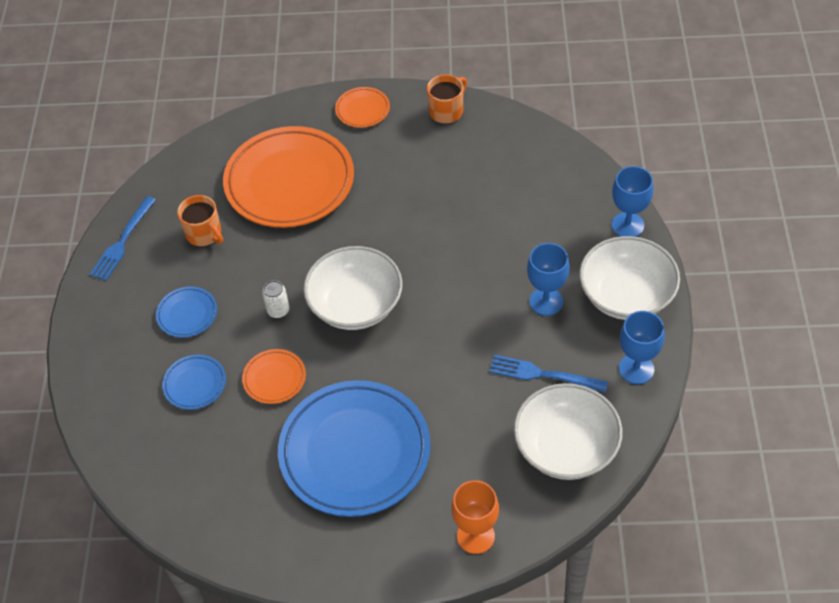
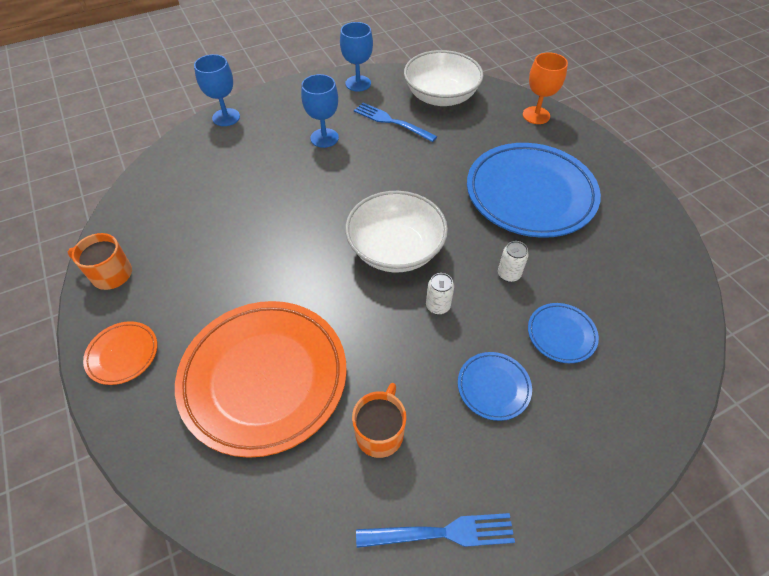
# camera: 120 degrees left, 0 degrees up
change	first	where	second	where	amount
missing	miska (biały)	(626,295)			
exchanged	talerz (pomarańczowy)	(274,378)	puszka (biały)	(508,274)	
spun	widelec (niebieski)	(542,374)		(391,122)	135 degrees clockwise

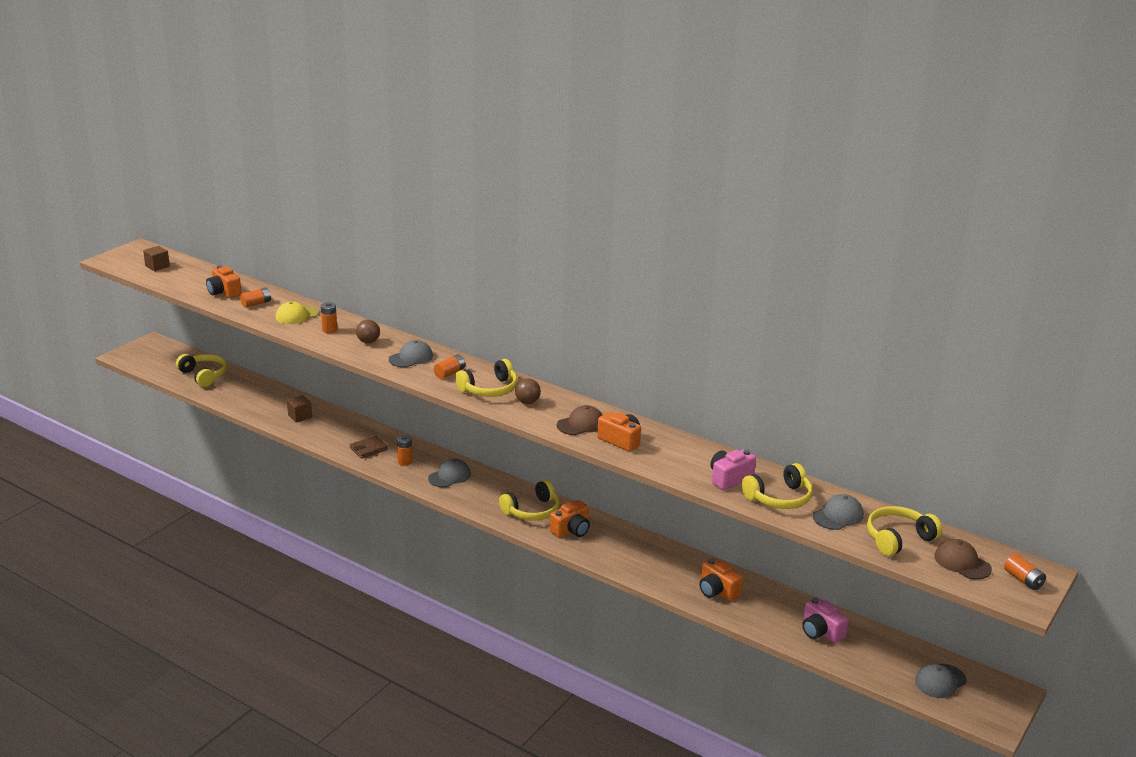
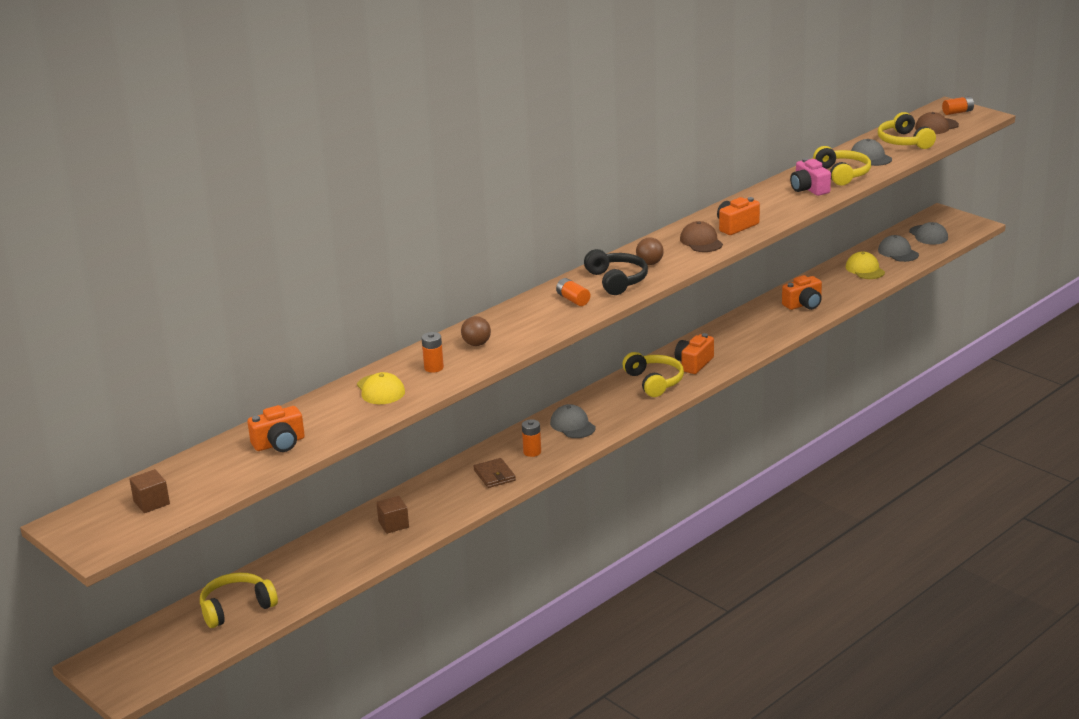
# camera: 75 degrees left, 0 degrees up
change	first	where	second	where	amount
missing	bateria (pomarańczowy)	(256,303)			
relocated	czapka (szary)	(411,358)		(898,252)	
colour	słuchawki (żółty)	(489,389)	słuchawki (czarny)	(617,280)	
spun	aparat fotograficzny (pomarańczowy)	(571,530)		(694,363)	120 degrees counterclockwise
exchanged	aparat fotograficzny (różowy)	(820,631)	czapka (żółty)	(865,269)	

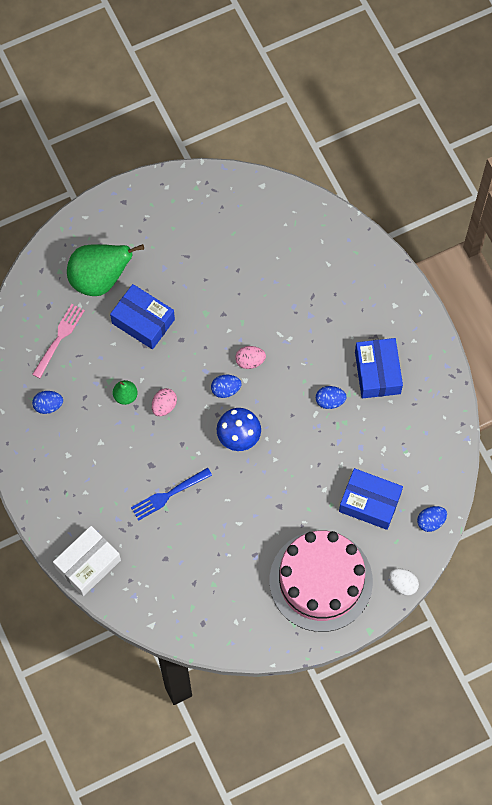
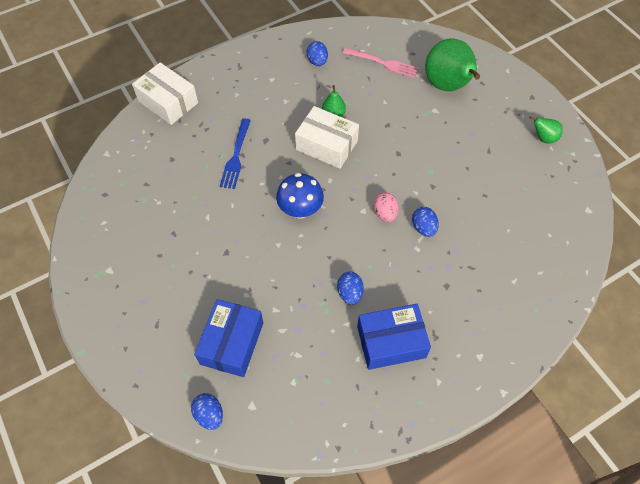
# camera: 85 degrees right, 10 degrees down
change	first	where	second	where	amount
missing	pudełko (niebieski)	(143,321)			
relocated	jajko (niebieski)	(225,389)		(423,228)	
exchanged	jajko (różowy)	(164,406)	pudełko (biały)	(326,145)	
spun	widelec (niebieski)	(168,494)		(236,156)	135 degrees counterclockwise
missing	tort (różowy)	(321,581)			
missing	jajko (biały)	(403,584)			
appeared			gruszka (zielony)	(543,138)	

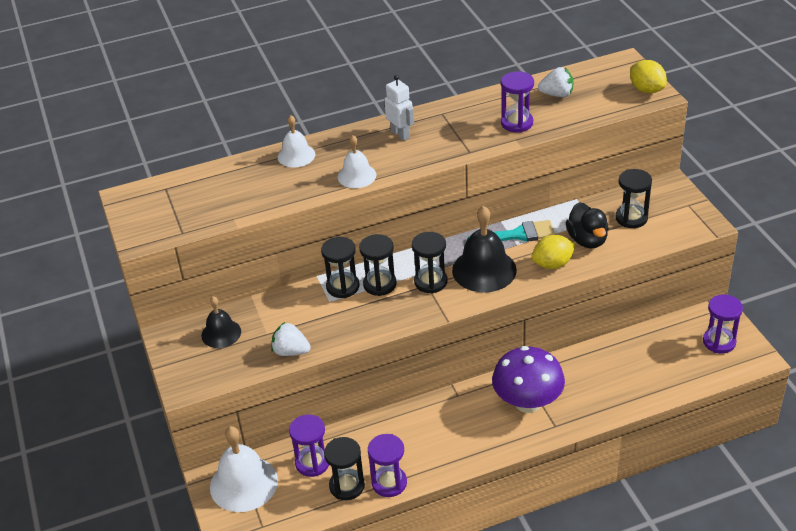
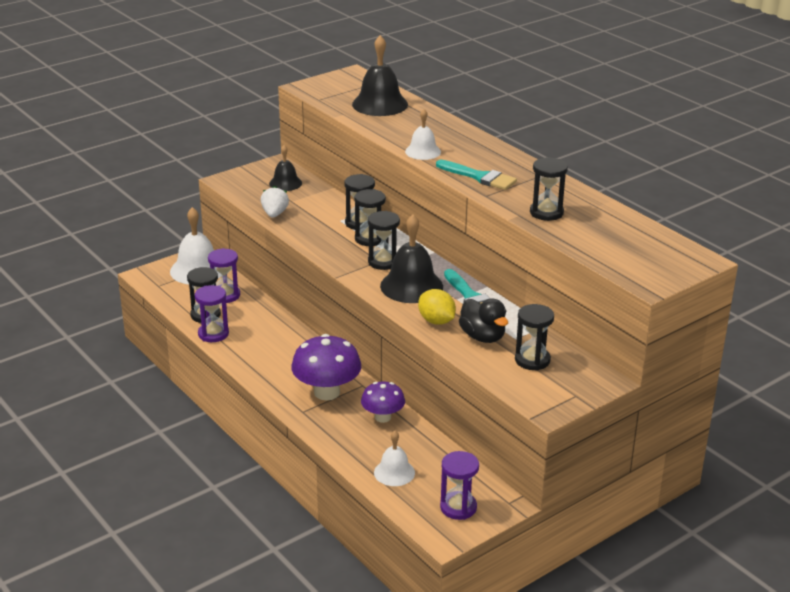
# camera: 70 degrees right, 10 degrees down
change	first	where	second	where	amount
missing	cytryna (żółty)	(646,90)			
missing	truskawka (biały)	(557,94)			
colour	klepsydra (fioletowy)	(517,123)	klepsydra (czarny)	(546,212)	
missing	robot (biały)	(400,134)			
relocated	dzwonek (biały)	(296,155)		(394,472)	
spun	kaczka (czarny)	(587,240)		(482,337)	90 degrees counterclockwise
appeared			dzwonek (czarny)	(380,104)	
appeared			pędzel (turkusowy)	(479,177)	
appeared			grzyb (fioletowy)	(383,417)	

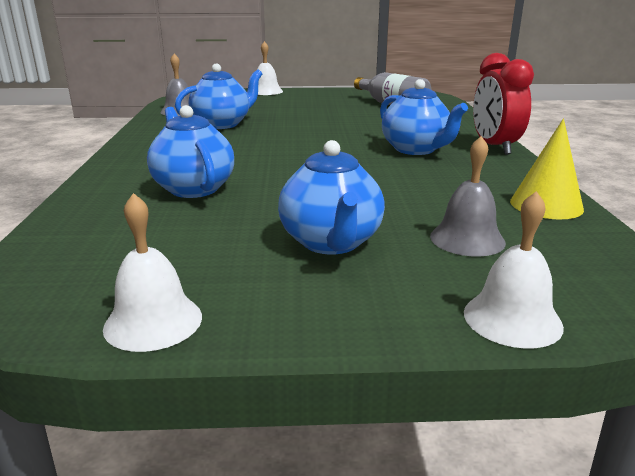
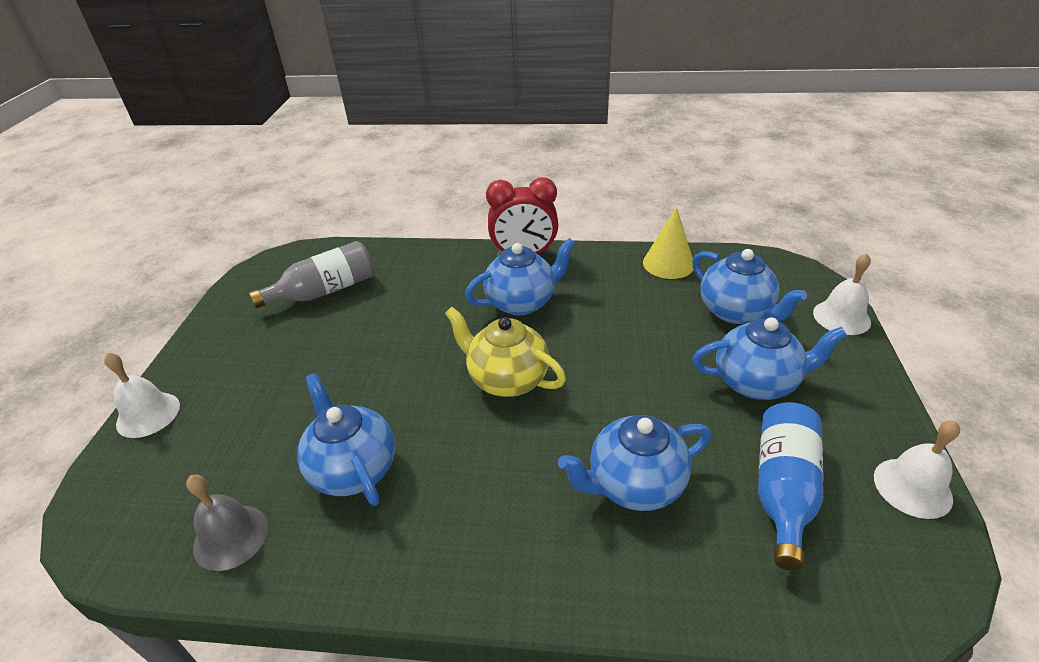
# camera: 80 degrees left, 15 degrees up
change	first	where	second	where	amount
exchanged	dzwonek (szary)	(467,239)	imbryk (niebieski)	(736,312)	
appeared			imbryk (żółty)	(506,379)	
appeared			butelka (niebieski)	(783,490)	

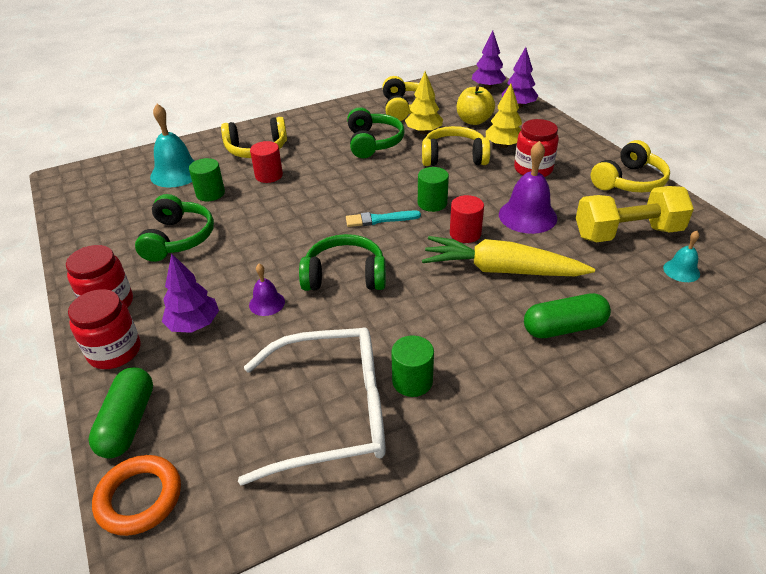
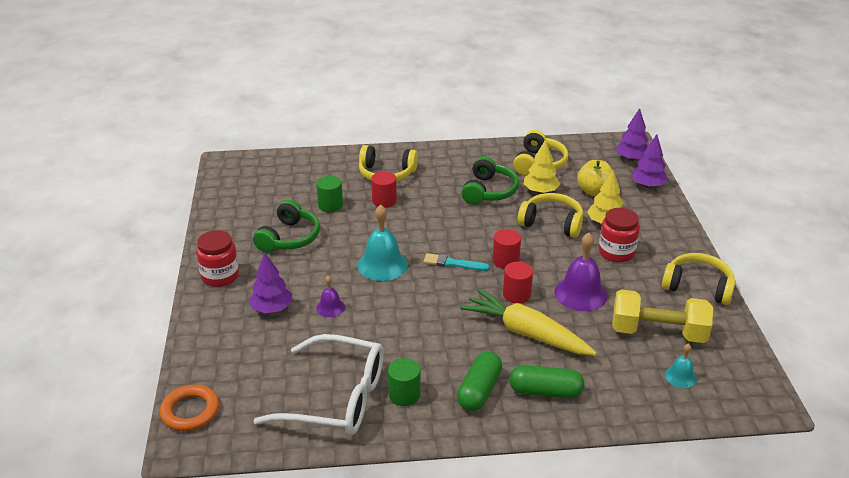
# camera: 20 degrees right, 5 degrees down
change	first	where	second	where	amount
relocated	dzwonek (turkusowy)	(176,173)		(382,264)	
spun	słuchawki (żółty)	(629,181)		(698,287)	135 degrees counterclockwise
colour	walec (zielony)	(432,203)	walec (czerwony)	(505,261)	
missing	słuchawki (zielony)	(345,276)			
missing	słoik (czerwony)	(114,351)			
relocated	kapsułka (zielony)	(128,422)		(479,390)	

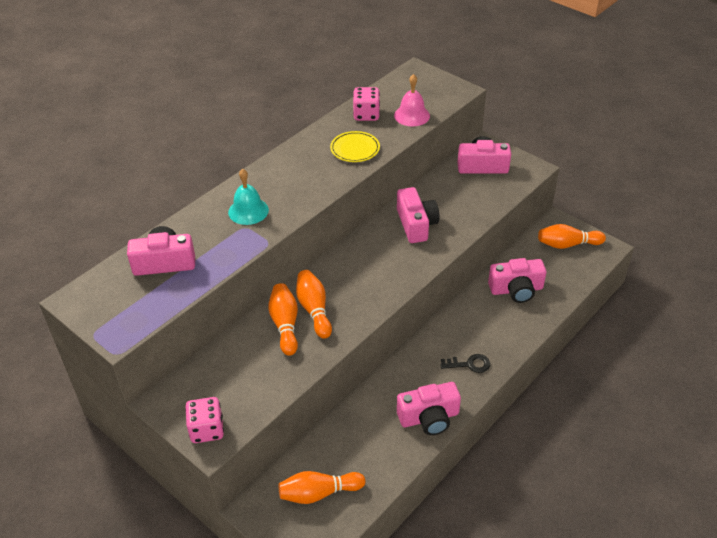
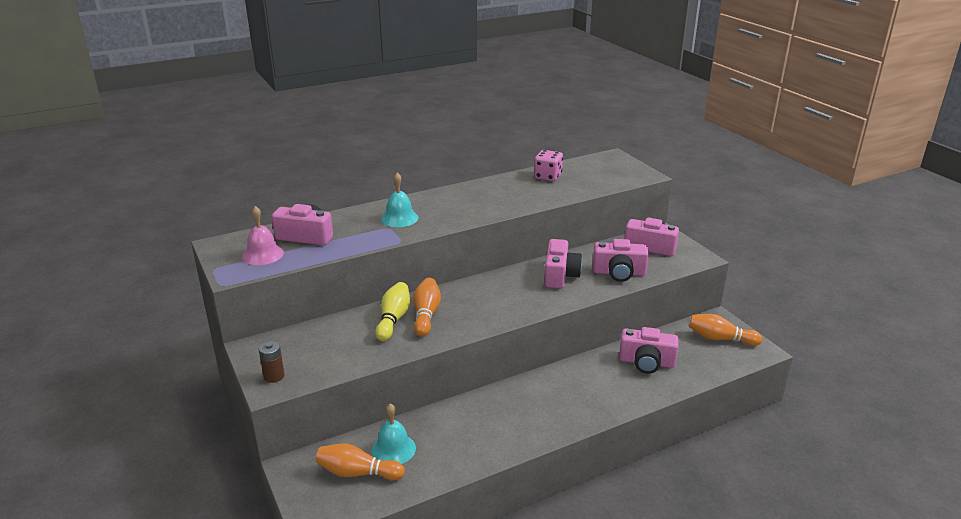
# camera: 20 degrees right, 15 degrees down
change	first	where	second	where	amount
relocated	dzwonek (różowy)	(412,115)		(263,254)	
missing	talerz (żółty)	(355,149)			
colour	kręgiel (pomarańczowy)	(285,325)	kręgiel (żółty)	(393,319)	
missing	klucz (czarny)	(469,364)			
relocated	aparat fotograficzny (różowy)	(429,417)		(619,273)	
exchanged	kostka do gry (różowy)	(207,429)	bateria (brązowy)	(274,376)	
appeared			dzwonek (turkusowy)	(393,449)	

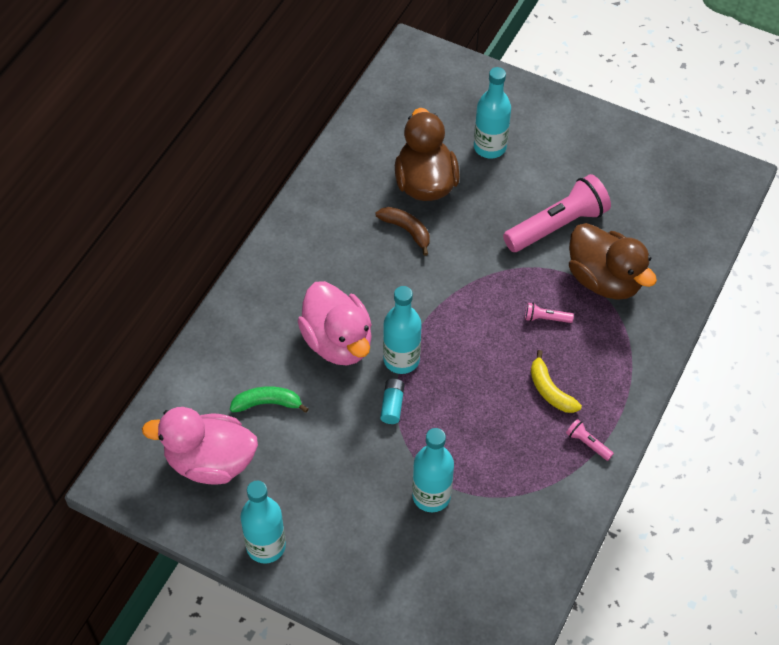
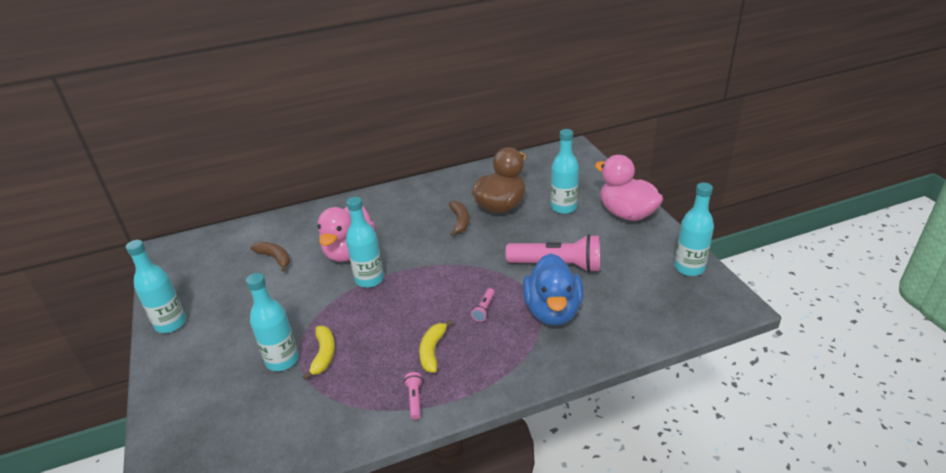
# camera: 45 degrees right, 20 degrees down
change	first	where	second	where	amount
colour	kaczka (brązowy)	(604,280)	kaczka (niebieski)	(552,311)	
spun	latarka (różowy)	(546,318)		(484,309)	120 degrees counterclockwise
missing	bateria (turkusowy)	(392,405)			
colour	banan (zielony)	(267,403)	banan (brązowy)	(275,258)	
relocated	kaczka (różowy)	(210,462)		(626,213)	
appeared			butelka (turkusowy)	(689,268)	
appeared			banan (żółty)	(324,355)	

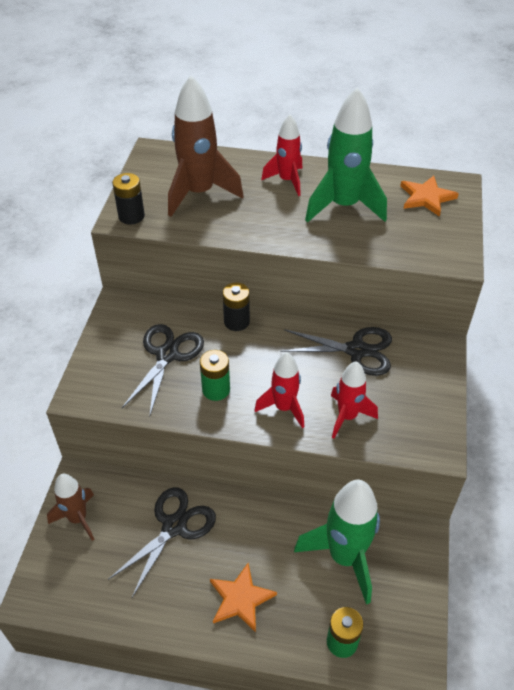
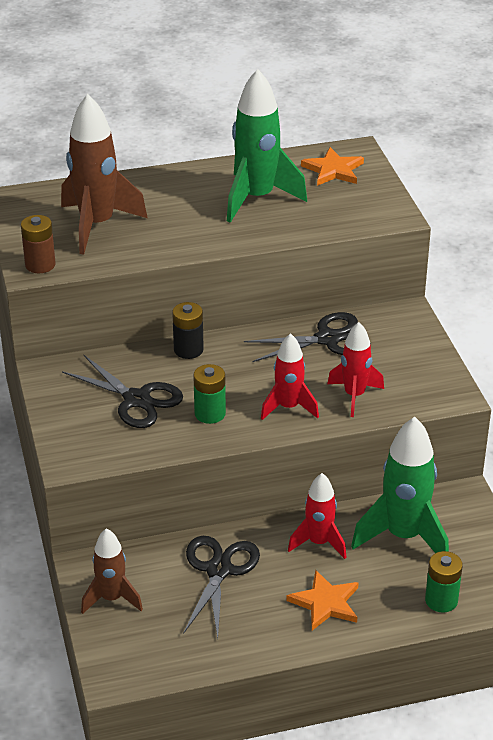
# camera: 25 degrees left, 10 degrees down
change	first	where	second	where	amount
relocated	rakieta (czerwony)	(287,181)		(319,543)	
colour	bateria (czarny)	(131,216)	bateria (brązowy)	(40,265)	
spun	nożyczki (czarny)	(167,355)		(136,400)	135 degrees clockwise

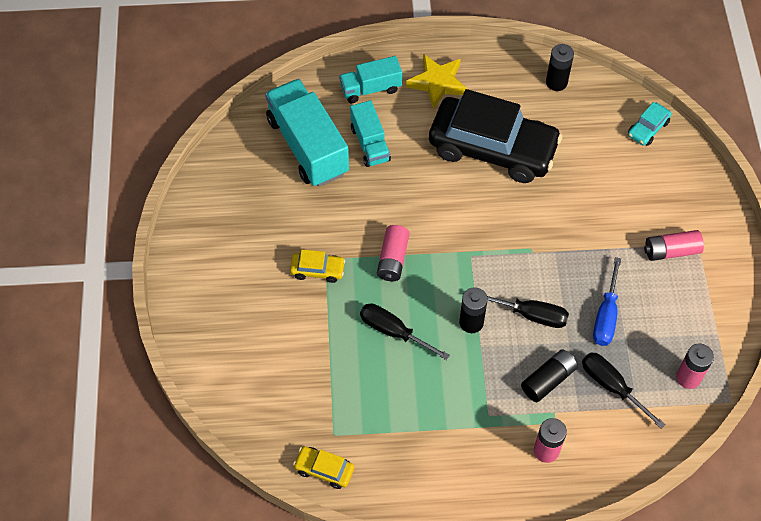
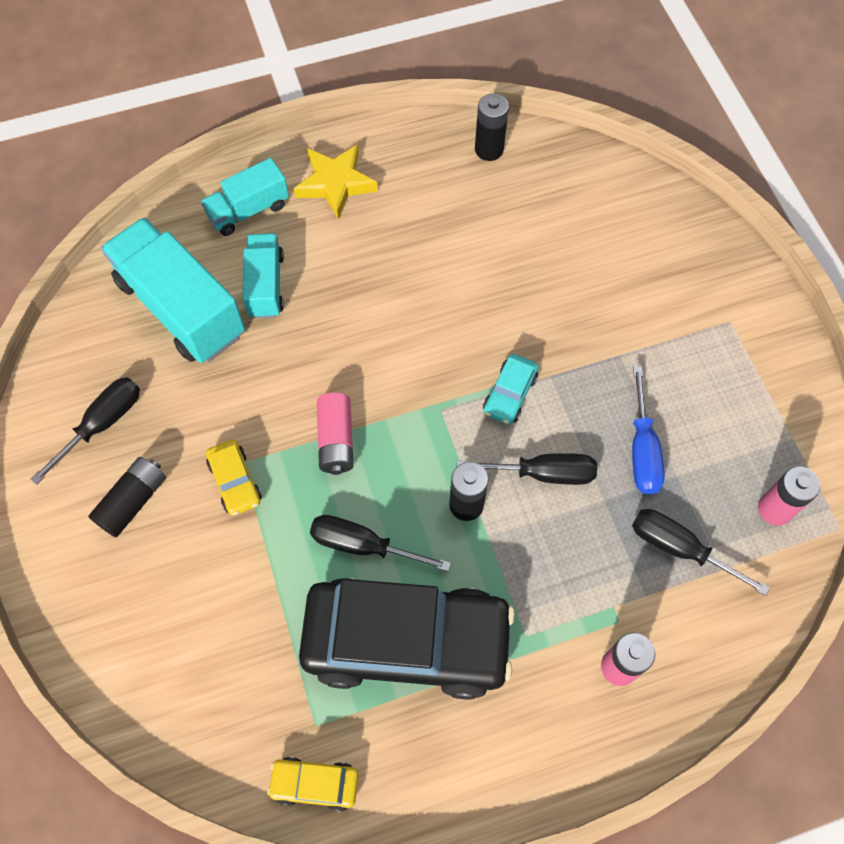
# camera: 15 degrees left, 5 degrees up
change	first	where	second	where	amount
relocated	samochód (czarny)	(492,148)		(407,641)	
spun	ciężarówka (turkusowy)	(370,144)		(265,285)	150 degrees counterclockwise
relocated	samochód (turkusowy)	(648,129)		(510,394)	
missing	bateria (różowy)	(671,251)			
spun	samochód (żółty)	(317,270)		(235,481)	75 degrees clockwise
relocated	bateria (czarny)	(548,380)		(133,501)	
appeared			śrubokręt (czarny)	(102,424)	

